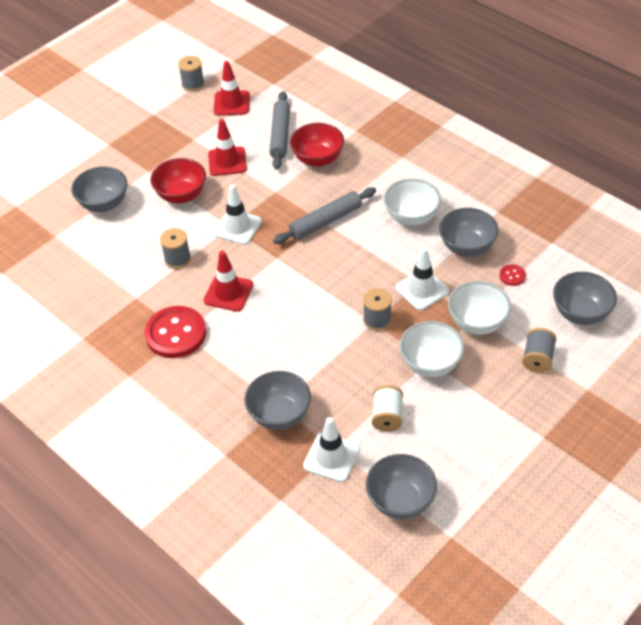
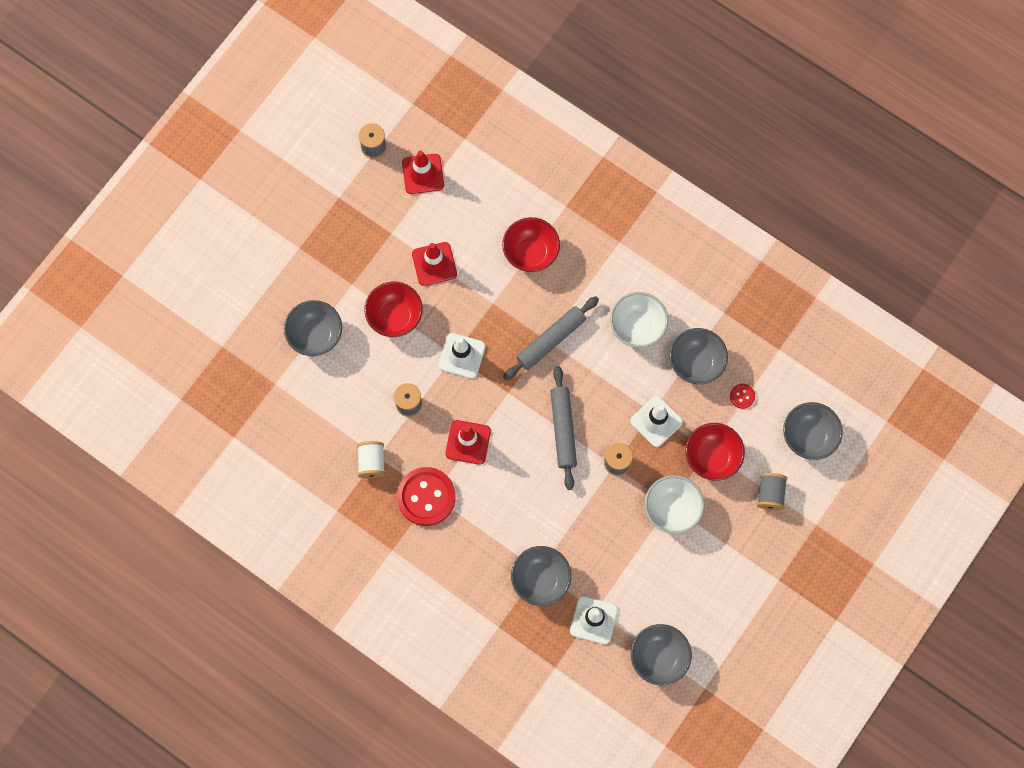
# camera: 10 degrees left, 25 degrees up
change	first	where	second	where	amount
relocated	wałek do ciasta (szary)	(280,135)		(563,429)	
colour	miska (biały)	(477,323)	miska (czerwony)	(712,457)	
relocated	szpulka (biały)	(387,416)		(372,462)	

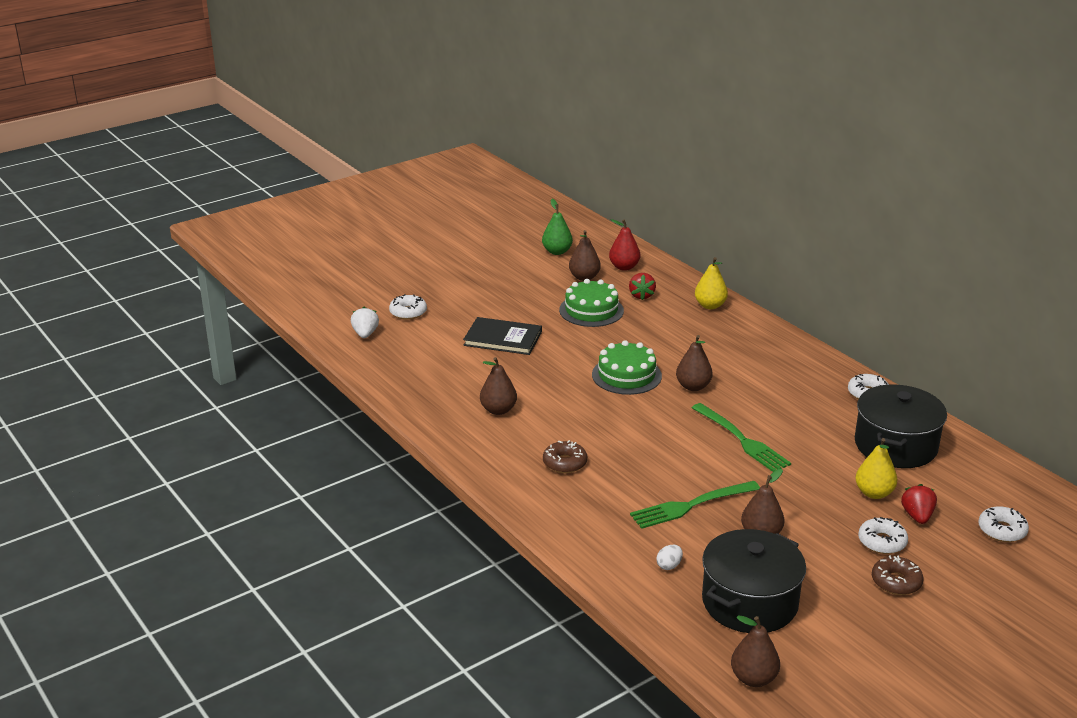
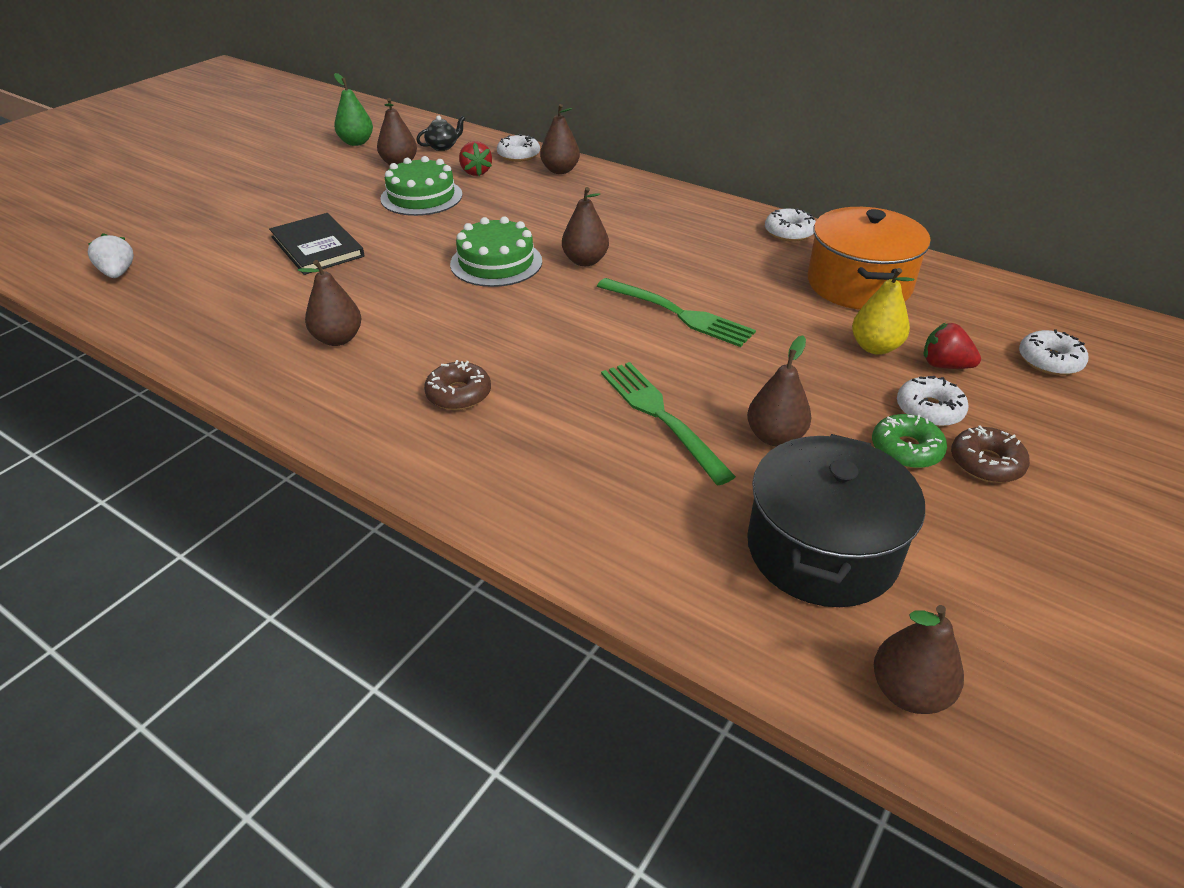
# camera: 20 degrees left, 10 degrees up
change	first	where	second	where	amount
exchanged	gruszka (czerwony)	(624,267)	imbryk (czarny)	(443,147)	
colour	gruszka (żółty)	(710,306)	gruszka (brązowy)	(560,170)	
relocated	donut (biały)	(408,312)		(518,155)	
spun	książka (czarny)	(503,338)		(317,247)	60 degrees clockwise
colour	garnek (czarny)	(895,445)	garnek (pomarańczowy)	(859,284)	
spun	widelec (zielony)	(691,505)		(661,416)	105 degrees clockwise
spun	truskawka (czerwony)	(917,516)		(944,365)	45 degrees counterclockwise
missing	jajko (biały)	(669,565)			
appeared			donut (zielony)	(906,449)	

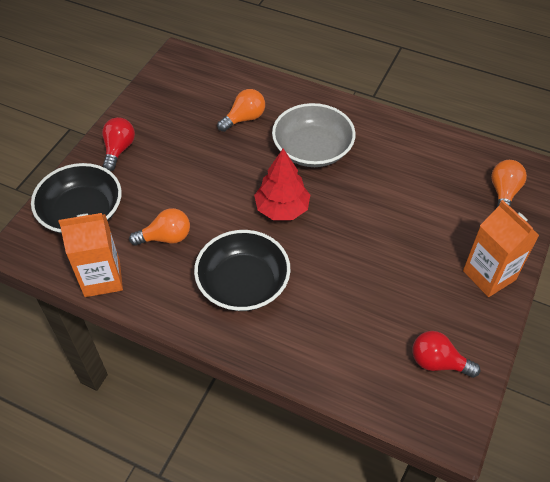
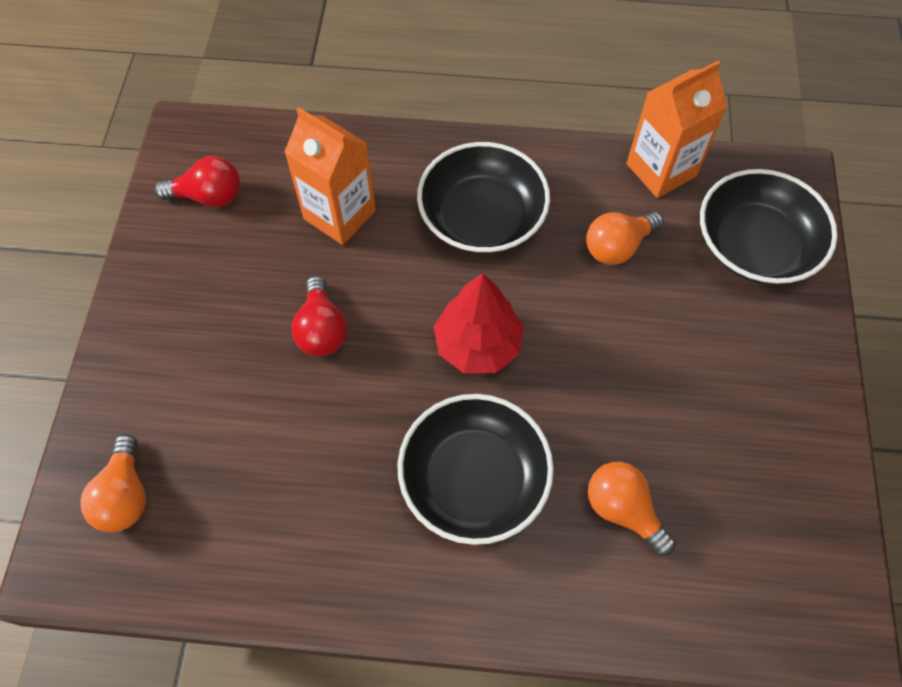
# camera: 160 degrees right, 10 degrees up
change	first	where	second	where	amount
spun	żarówka (pomarańczowy)	(244,119)		(623,510)	105 degrees clockwise
colour	miska (szary)	(312,149)	miska (czarny)	(474,479)	
relocated	żarówka (czerwony)	(119,150)		(321,330)	
relocated	karton mleka (pomarańczowy)	(489,275)		(339,215)	

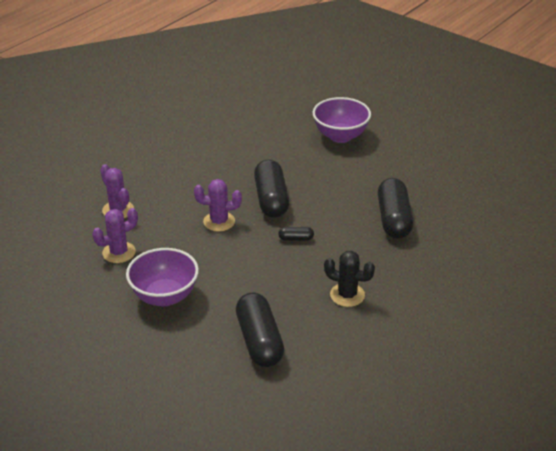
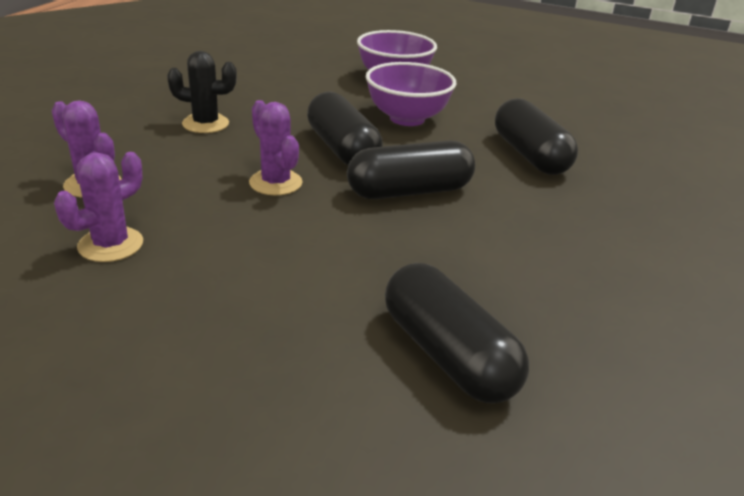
# camera: 20 degrees left, 5 degrees down
change	first	where	second	where	amount
spun	kaktus (fioletowy)	(219,221)		(275,183)	75 degrees clockwise
size	kapsułka (czarny)	(296,238)		(409,191)	x2.28
relocated	miska (fioletowy)	(164,296)		(407,118)	
relocated	kaktus (czarny)	(347,295)		(205,124)	

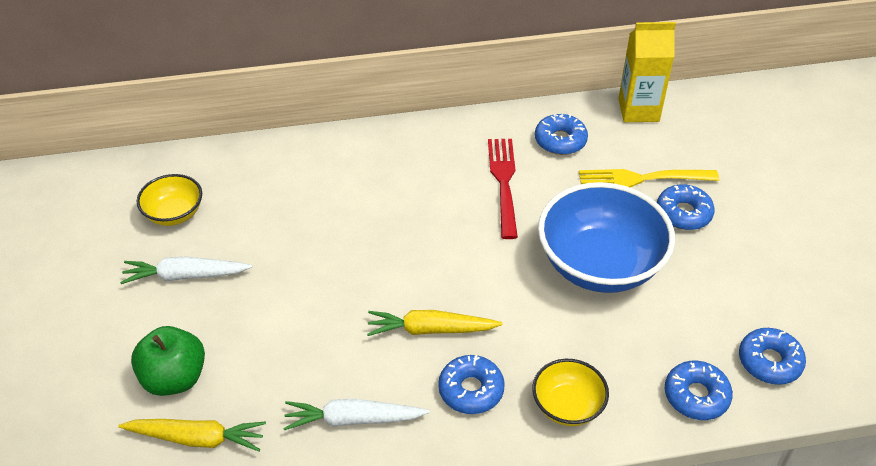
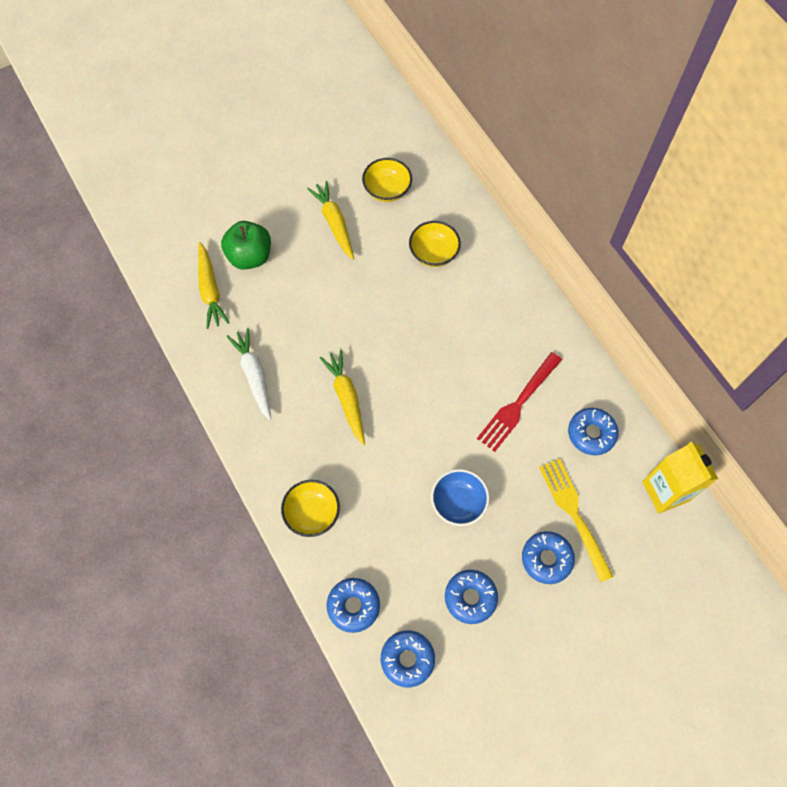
# camera: 70 degrees right, 20 degrees up
change	first	where	second	where	amount
spun	widelec (czerwony)	(504,183)		(518,403)	150 degrees clockwise
size	miska (niebieski)	(599,265)		(458,503)	x0.51
colour	marchewka (biały)	(185,276)	marchewka (żółty)	(334,223)	
relocated	donut (niebieski)	(471,390)		(470,597)	
appeared			miska (żółty)	(433,253)	

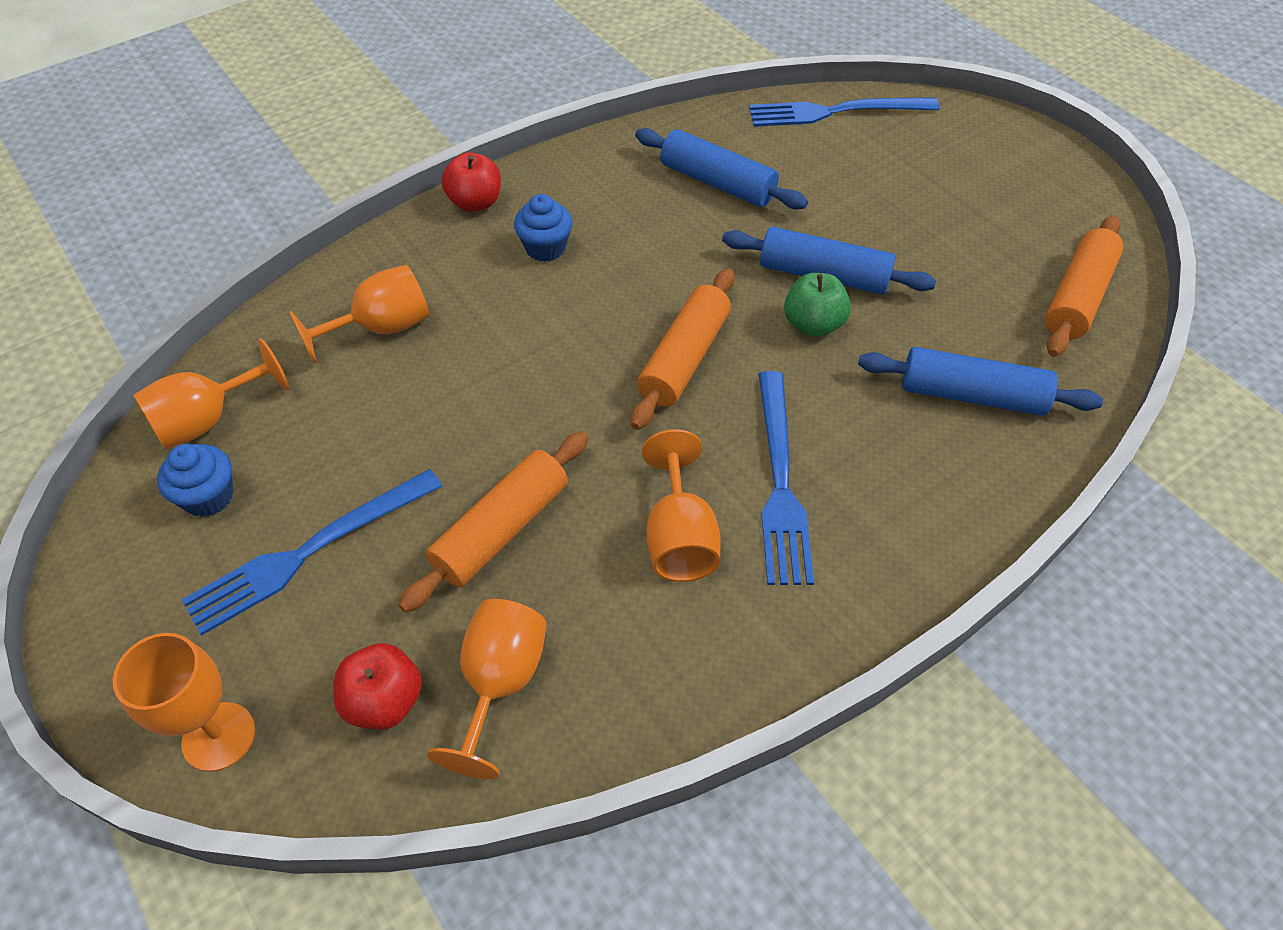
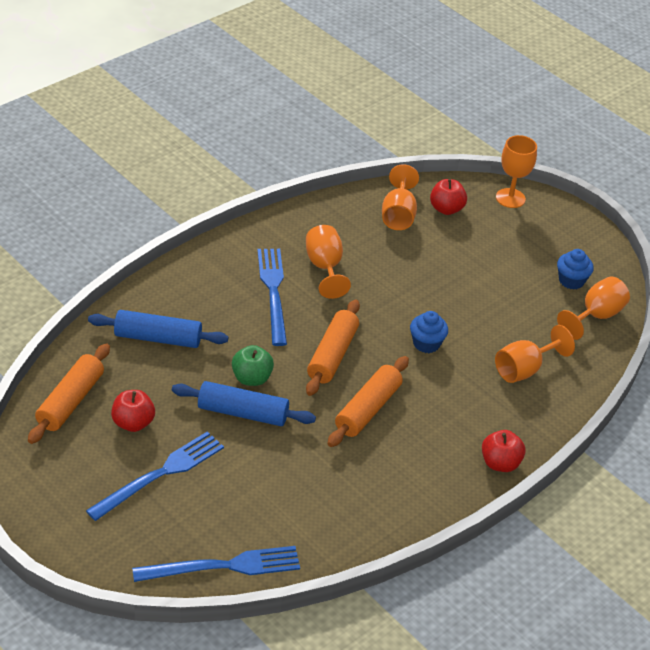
# camera: 170 degrees right, 10 degrees down
change	first	where	second	where	amount
missing	wałek do ciasta (niebieski)	(717,183)			
relocated	muffinka (niebieski)	(545,248)		(426,343)	
relocated	wałek do ciasta (pomarańczowy)	(501,529)		(368,409)	
relocated	widelec (niebieski)	(309,552)		(160,474)	
appeared			jabłko (czerwony)	(133,423)	

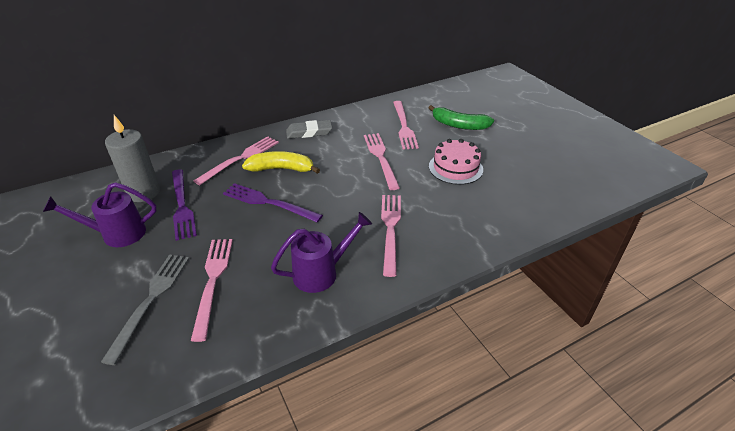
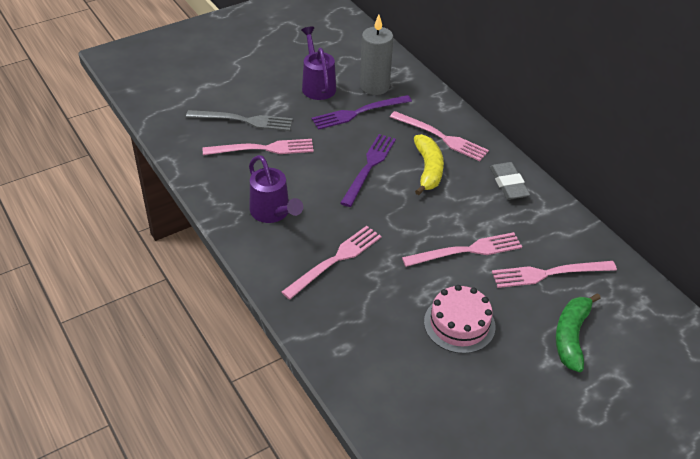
# camera: 85 degrees right, 5 degrees up
change	first	where	second	where	amount
spun	widelec (różowy)	(390,229)		(335,260)	45 degrees counterclockwise

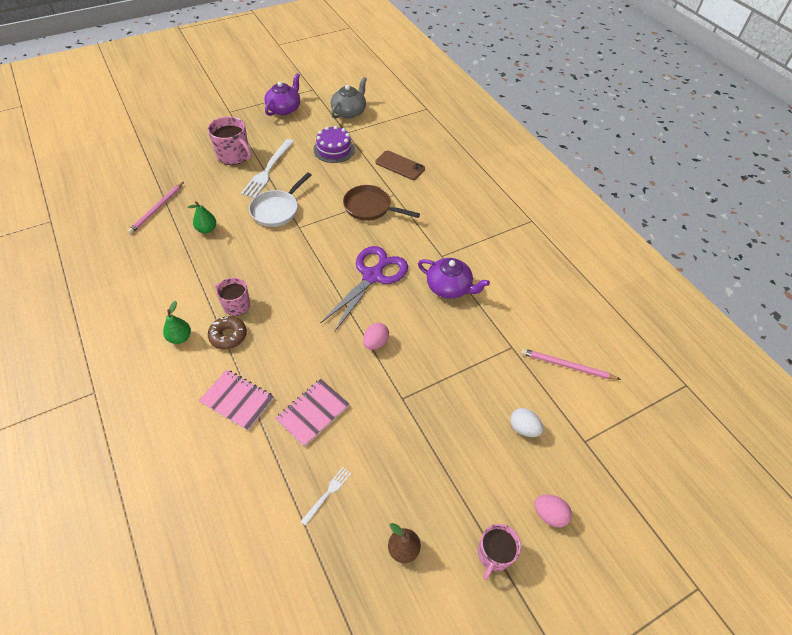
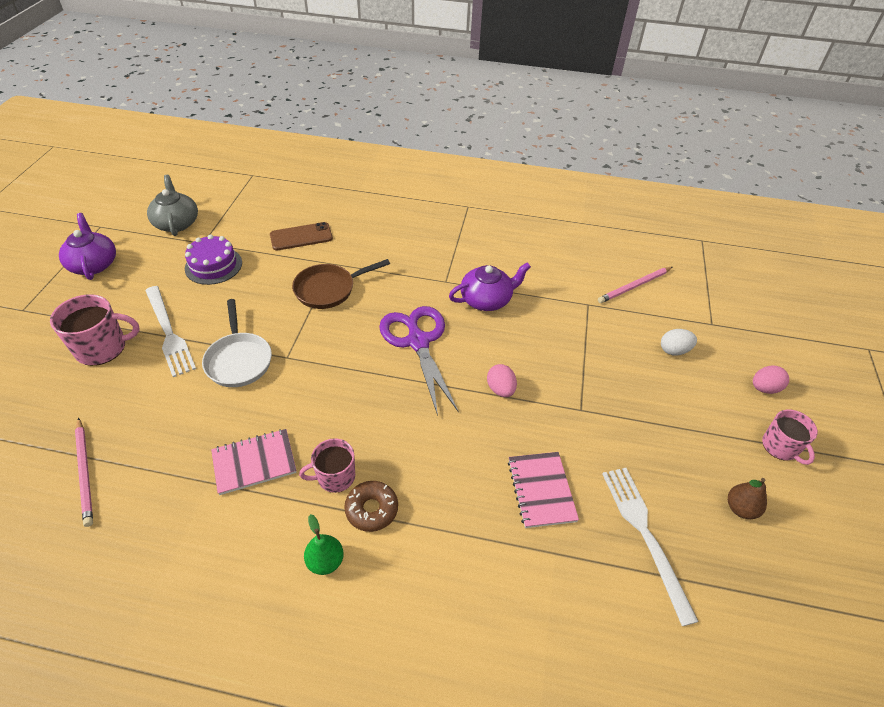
# camera: 50 degrees left, 5 degrees down
change	first	where	second	where	amount
missing	gruszka (zielony)	(207,229)			
relocated	zeszyt (różowy)	(237,400)		(254,462)	
size	widelec (biały)	(327,494)		(645,534)	x2.03

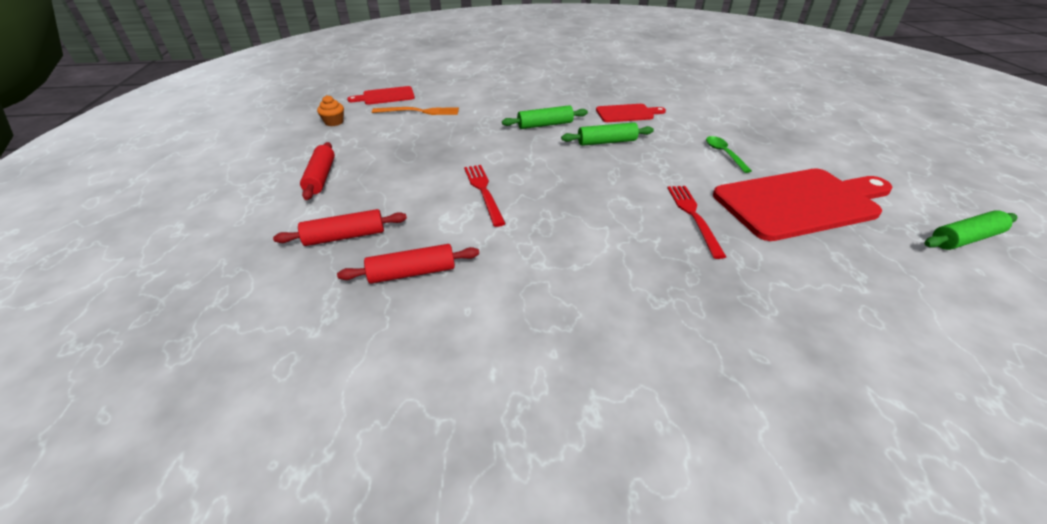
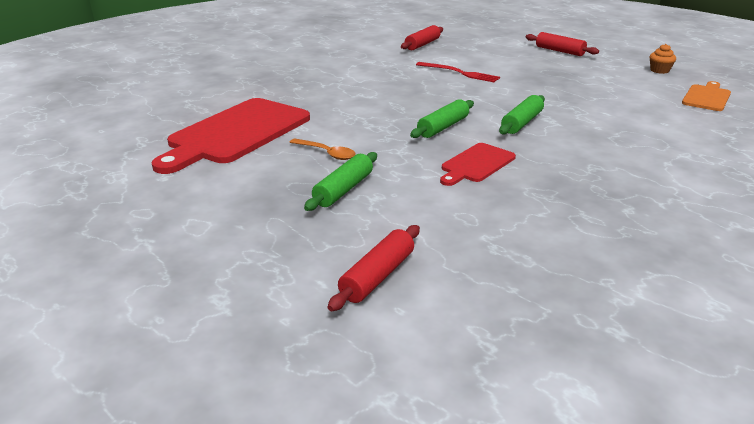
# camera: 140 degrees right, 10 degrees down
change	first	where	second	where	amount
colour	deska do krojenia (czerwony)	(386,96)	deska do krojenia (pomarańczowy)	(707,97)	
missing	widelec (pomarańczowy)	(419,111)			
colour	łyżka (zielony)	(724,154)	łyżka (pomarańczowy)	(326,153)	
missing	widelec (czerwony)	(693,216)			
relocated	wałek do ciasta (czerwony)	(345,236)		(377,276)	
relocated	wałek do ciasta (zielony)	(964,239)		(343,190)	

